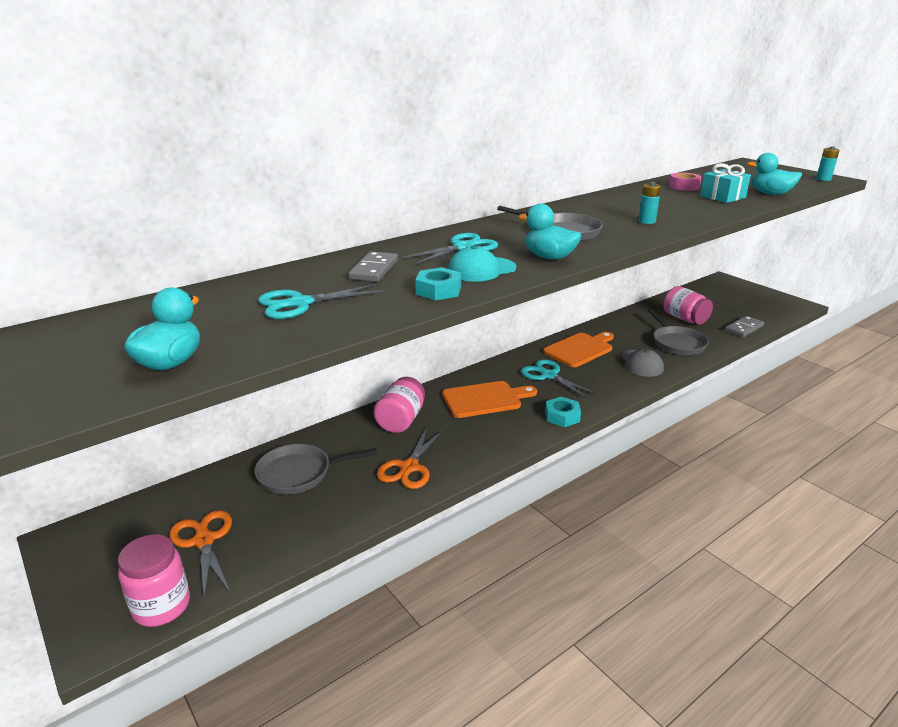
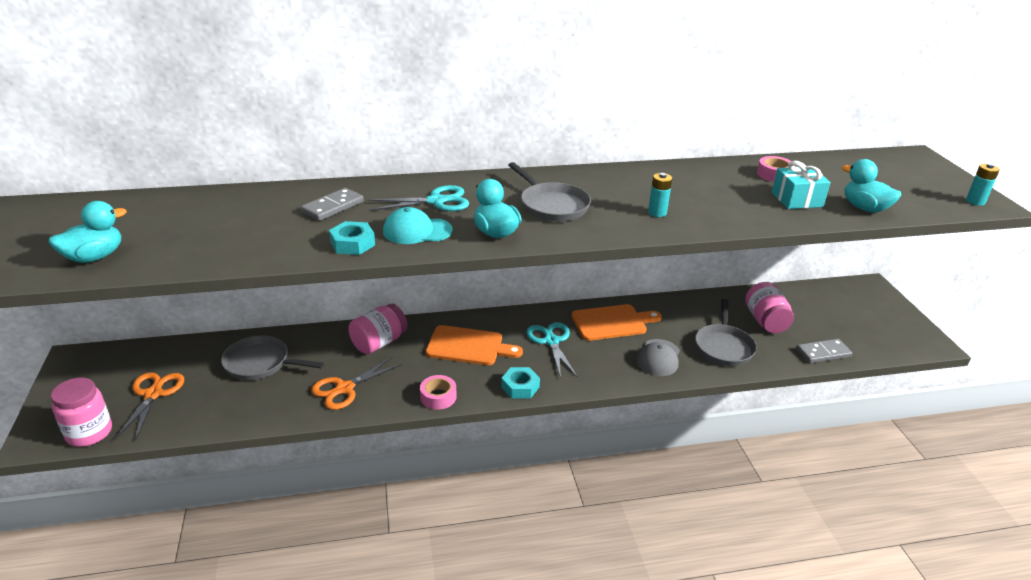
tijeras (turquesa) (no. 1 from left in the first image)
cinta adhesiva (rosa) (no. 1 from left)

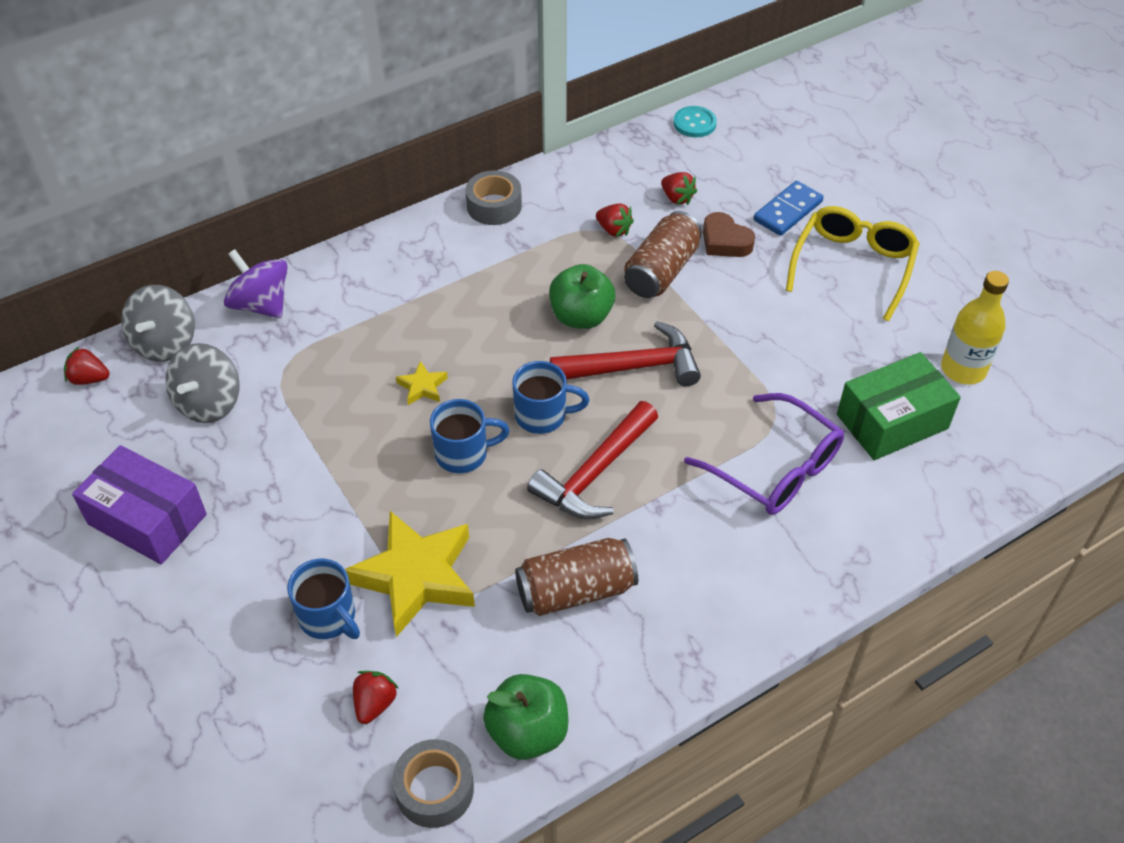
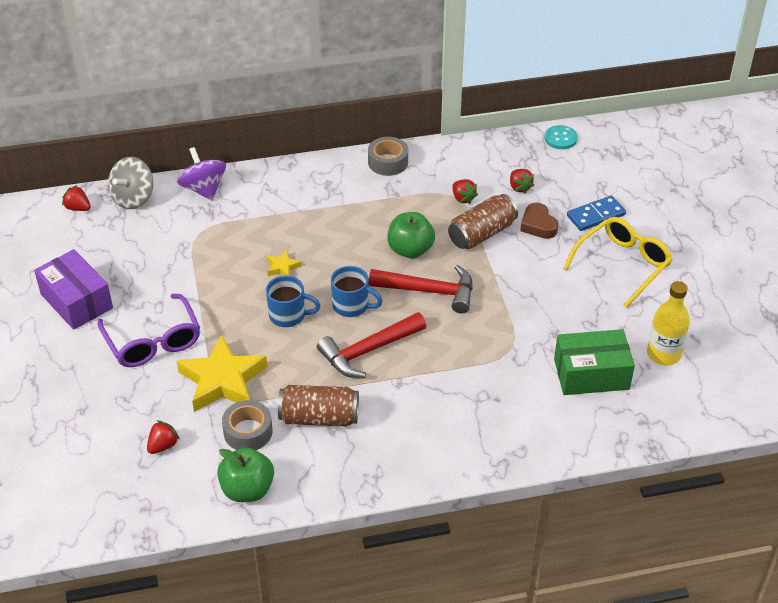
peonza (gris) (no. 2 from left in the first image)
gafas (morado)
taza (azul) (no. 1 from left in the first image)
cinta adhesiva (gris) (no. 1 from left)

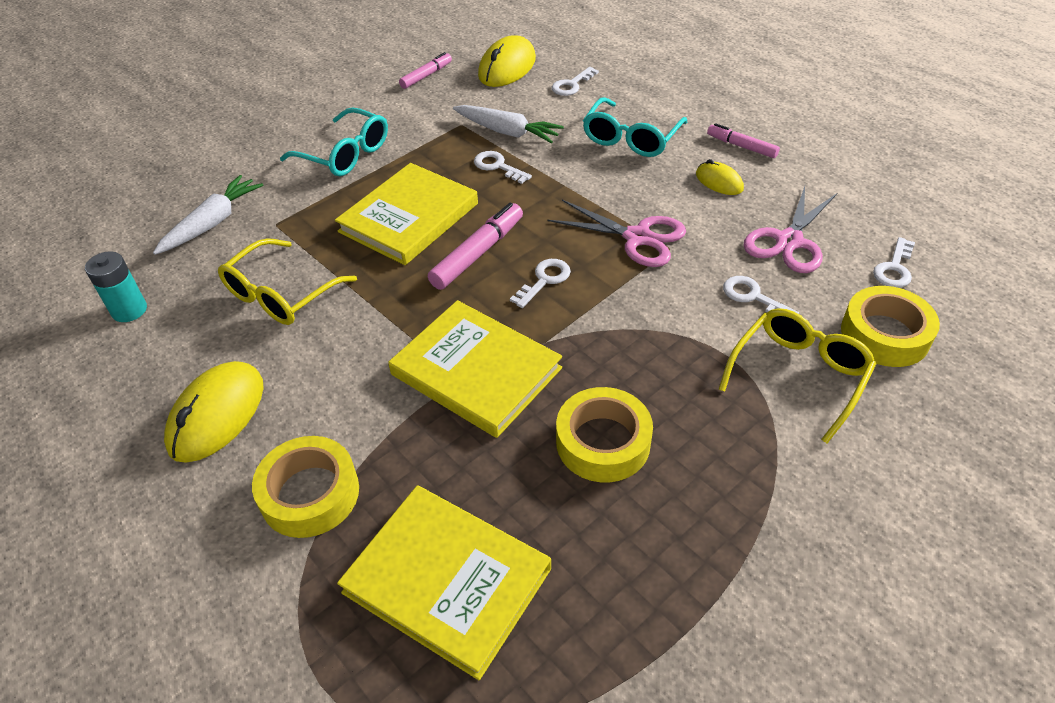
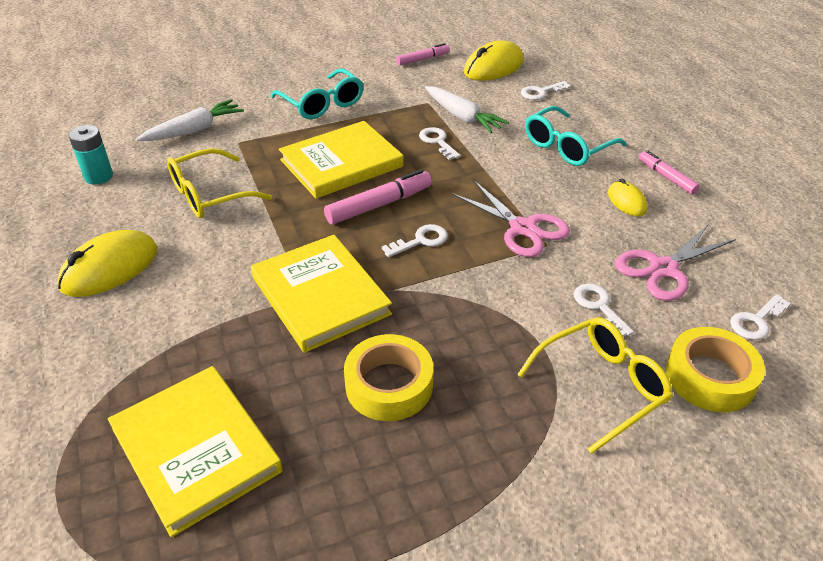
cinta adhesiva (amarillo) (no. 1 from left in the first image)

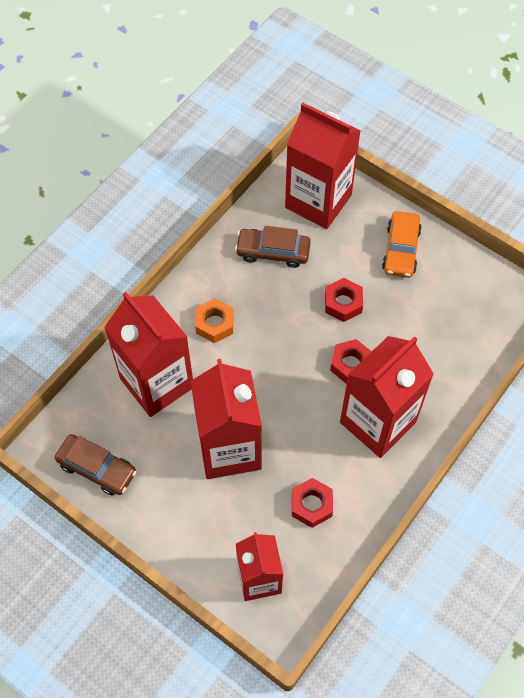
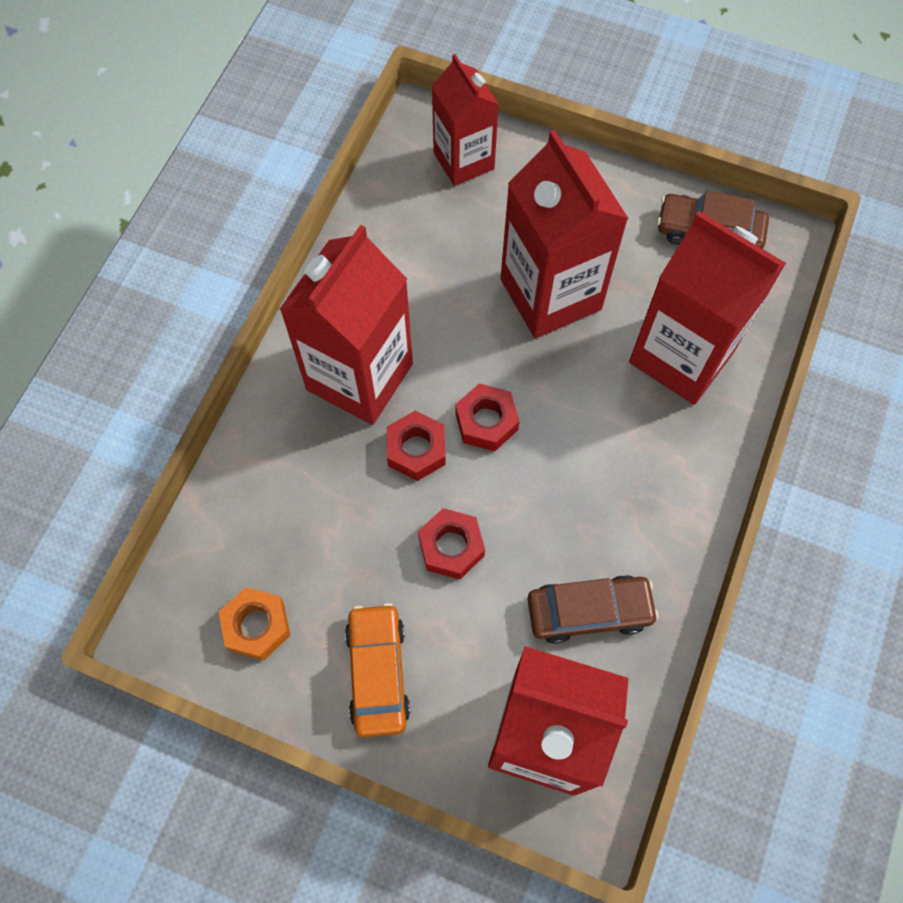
tuerca (naranja)
tuerca (rojo) (no. 3 from left)

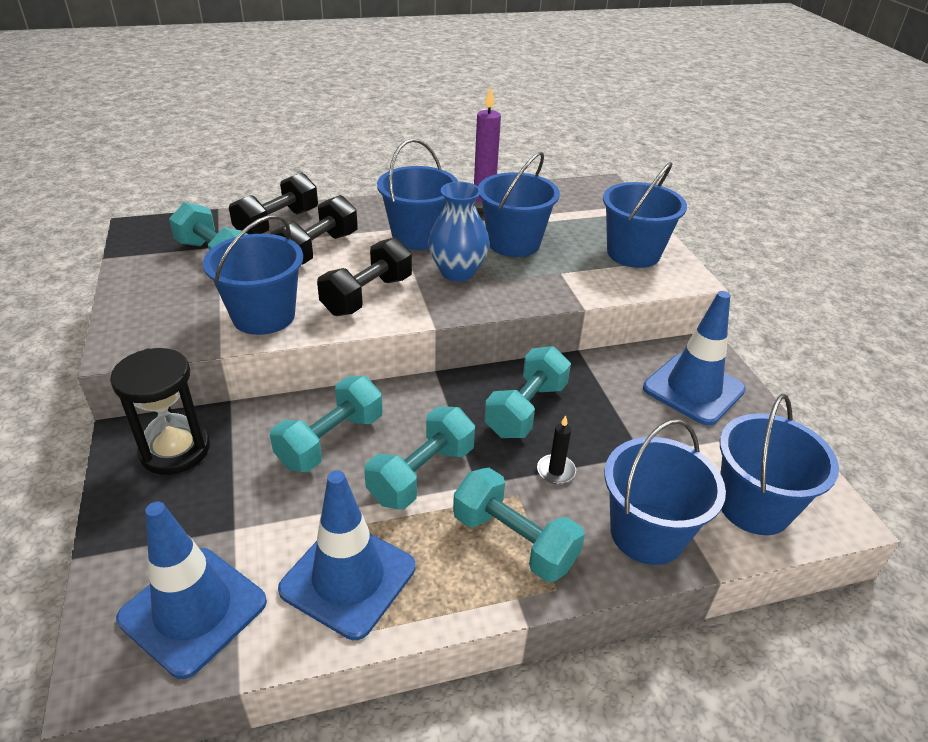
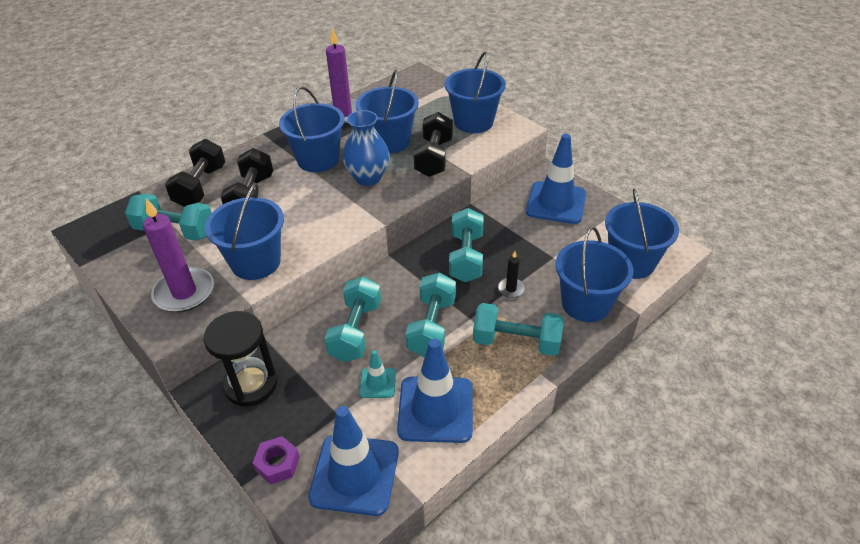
mancuerna (negro) (no. 3 from left)
vela (morado) (no. 1 from left)
cono de tráfico (turquesa)
tuerca (morado)

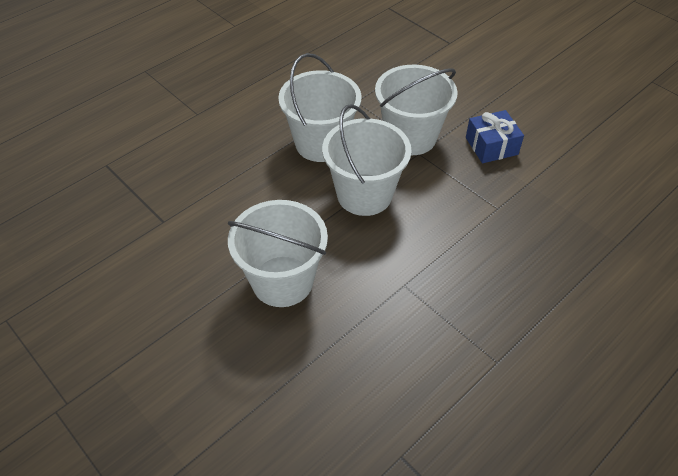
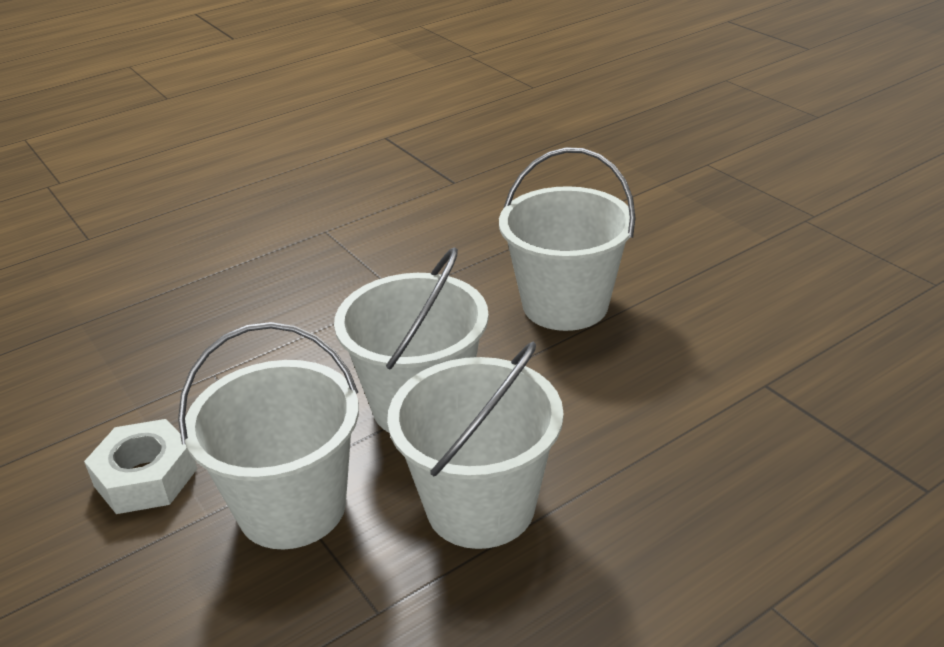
tuerca (blanco)

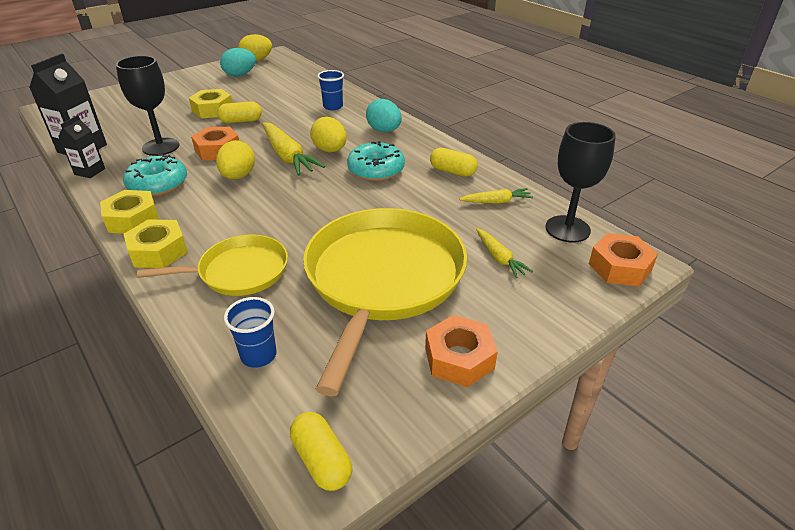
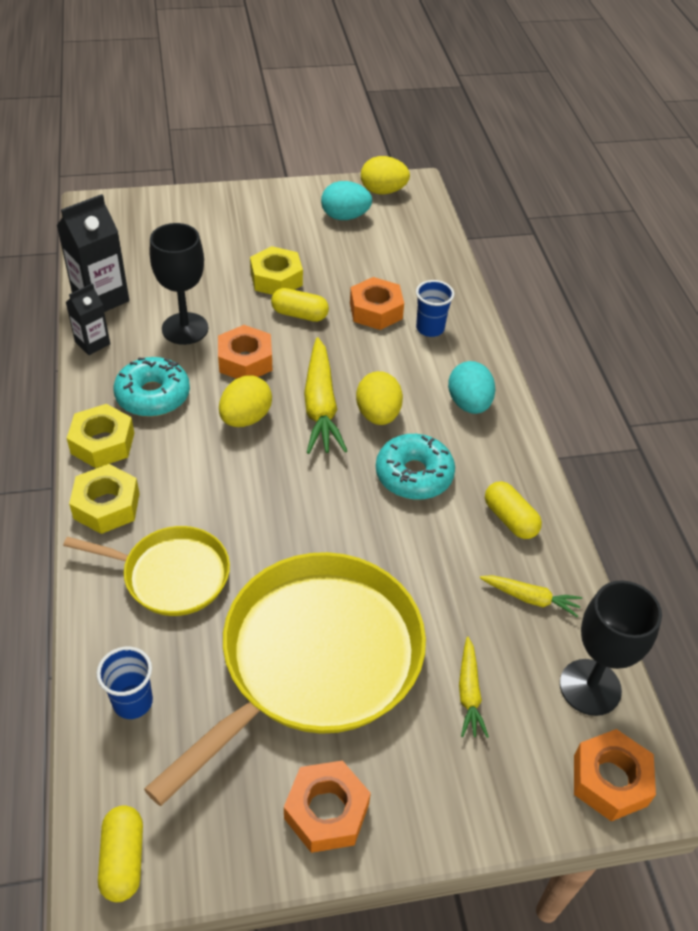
tuerca (naranja) (no. 3 from left)

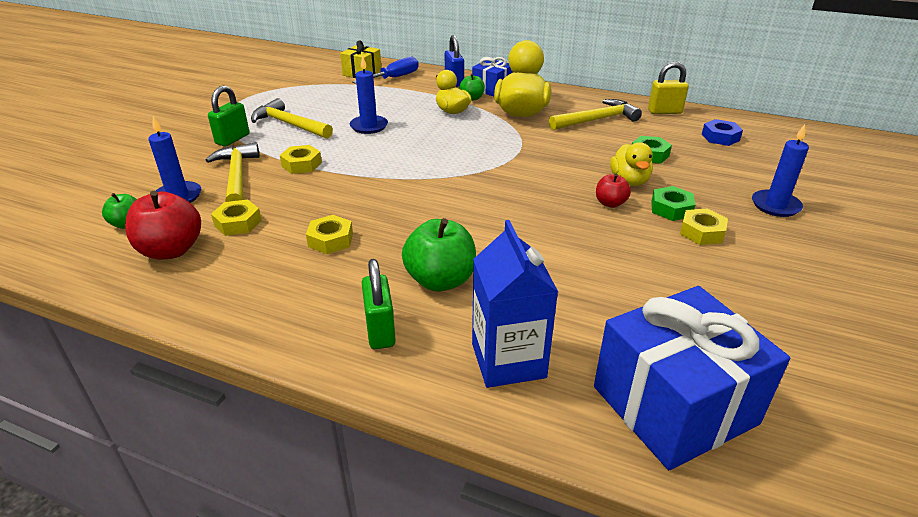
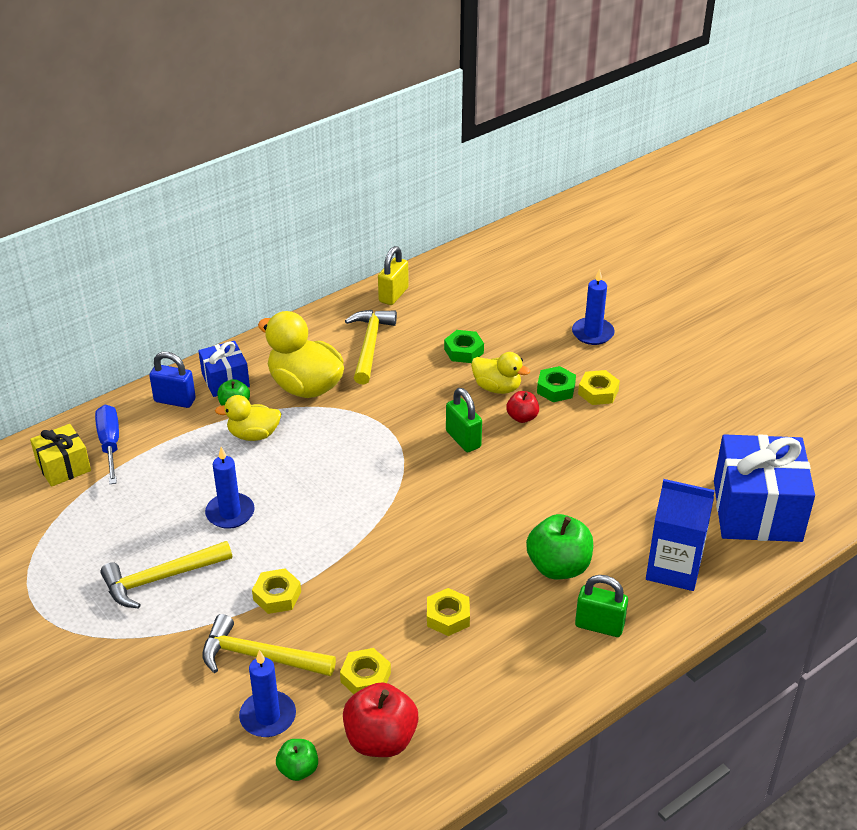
candado (verde) (no. 1 from left)
tuerca (azul)

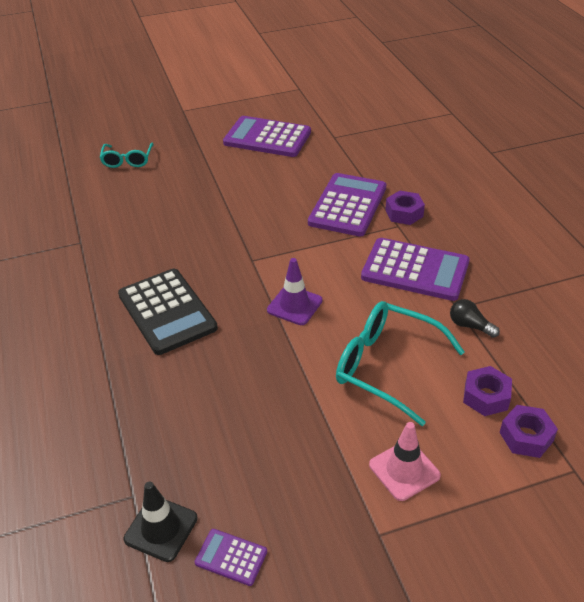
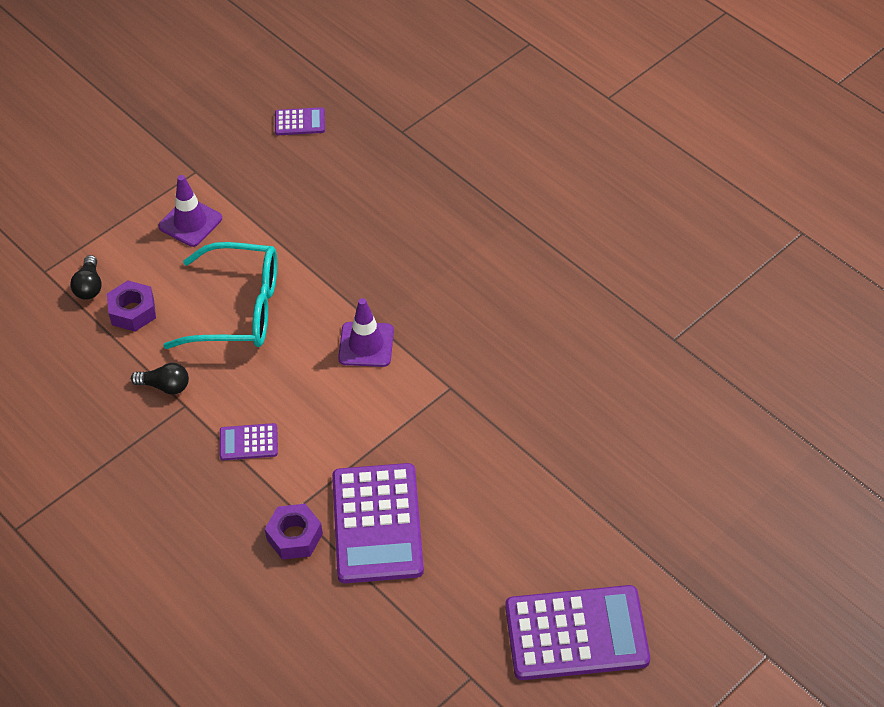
gafas (turquesa) (no. 1 from left in the first image)
calculadora (morado) (no. 1 from left)
calculadora (negro)
bombilla (negro) (no. 1 from left)
cono de tráfico (morado) (no. 1 from left)
cono de tráfico (negro)

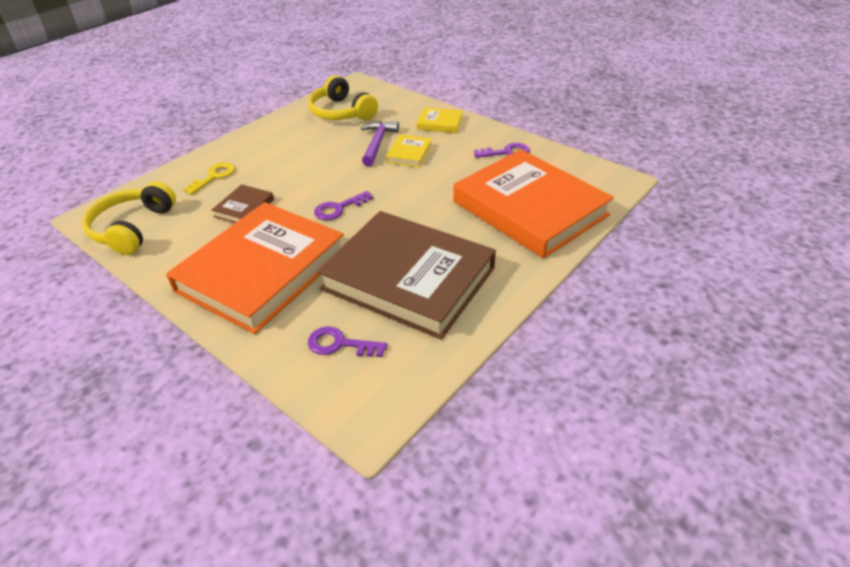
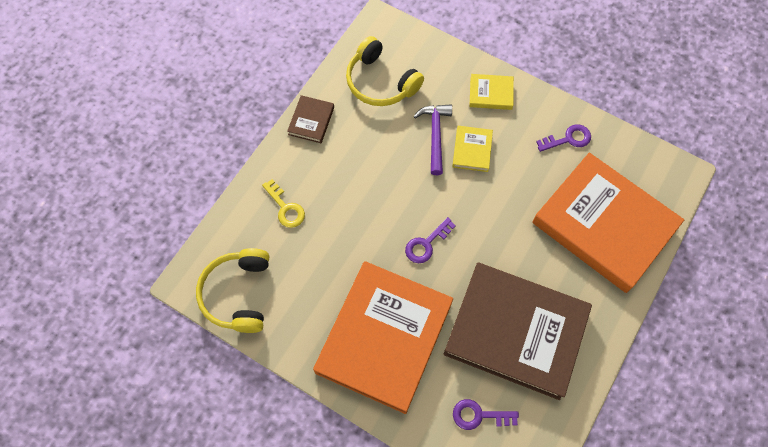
llave (amarillo)
libro (marrón) (no. 1 from left)

